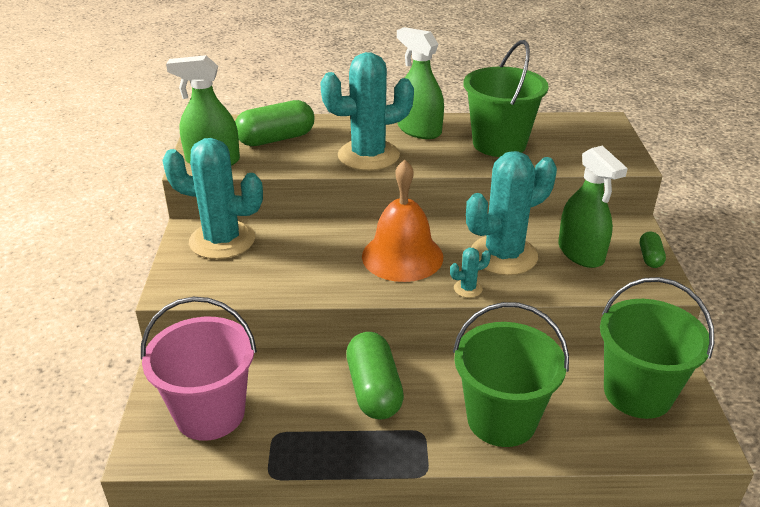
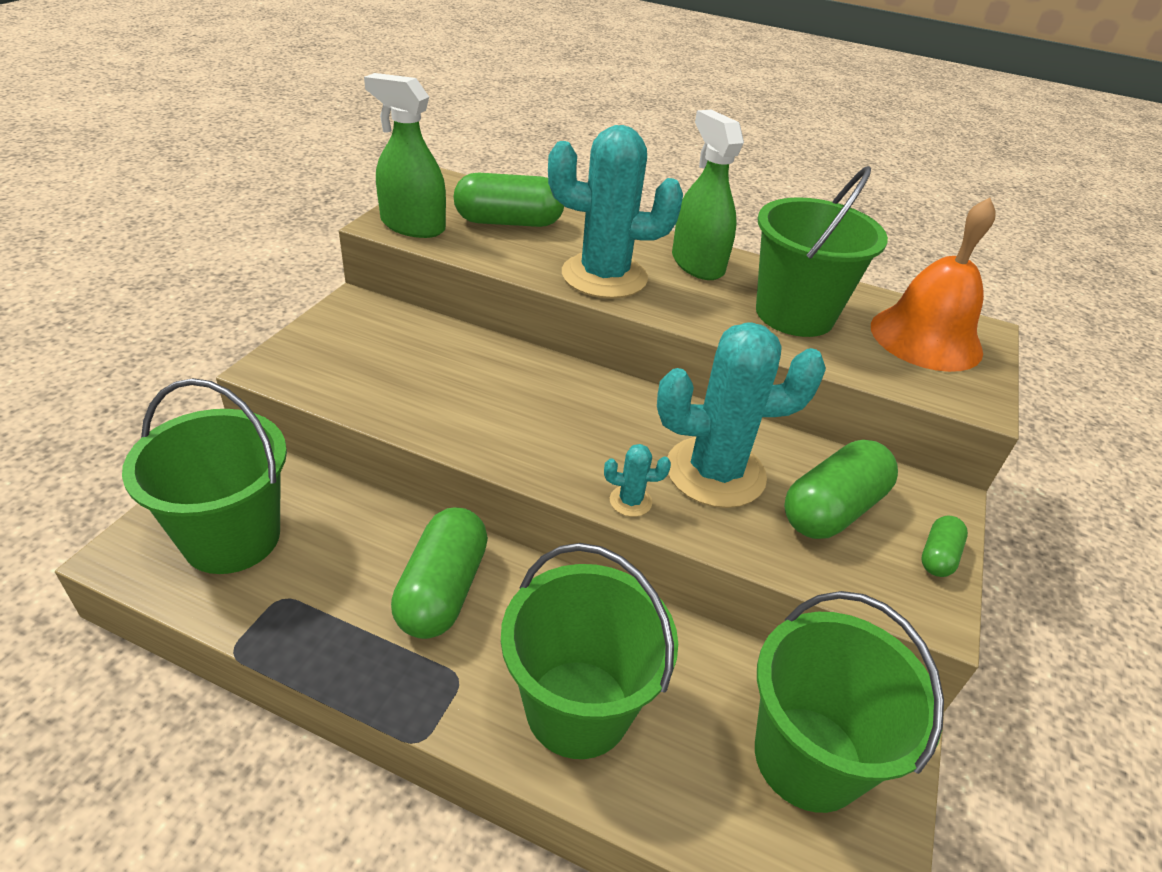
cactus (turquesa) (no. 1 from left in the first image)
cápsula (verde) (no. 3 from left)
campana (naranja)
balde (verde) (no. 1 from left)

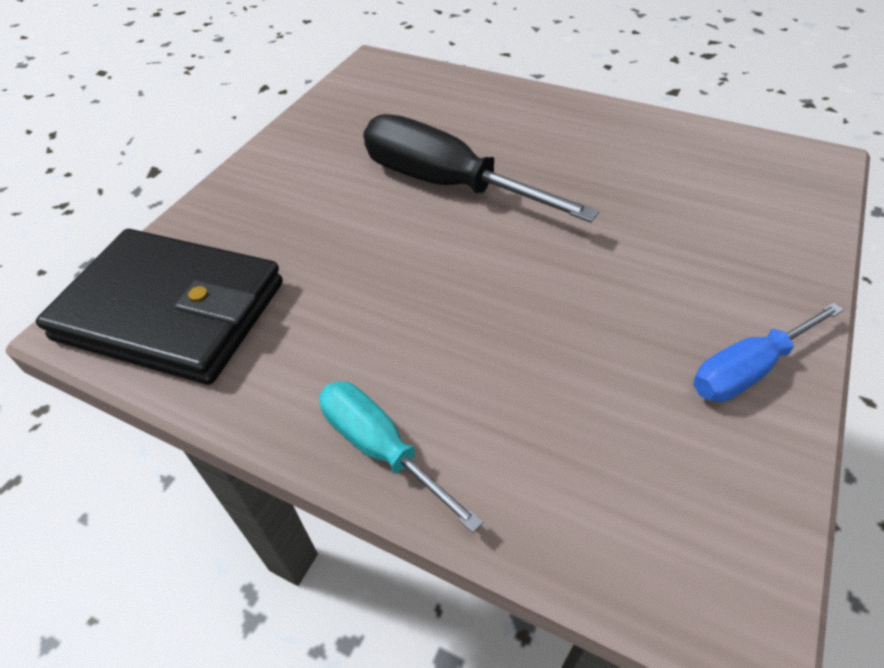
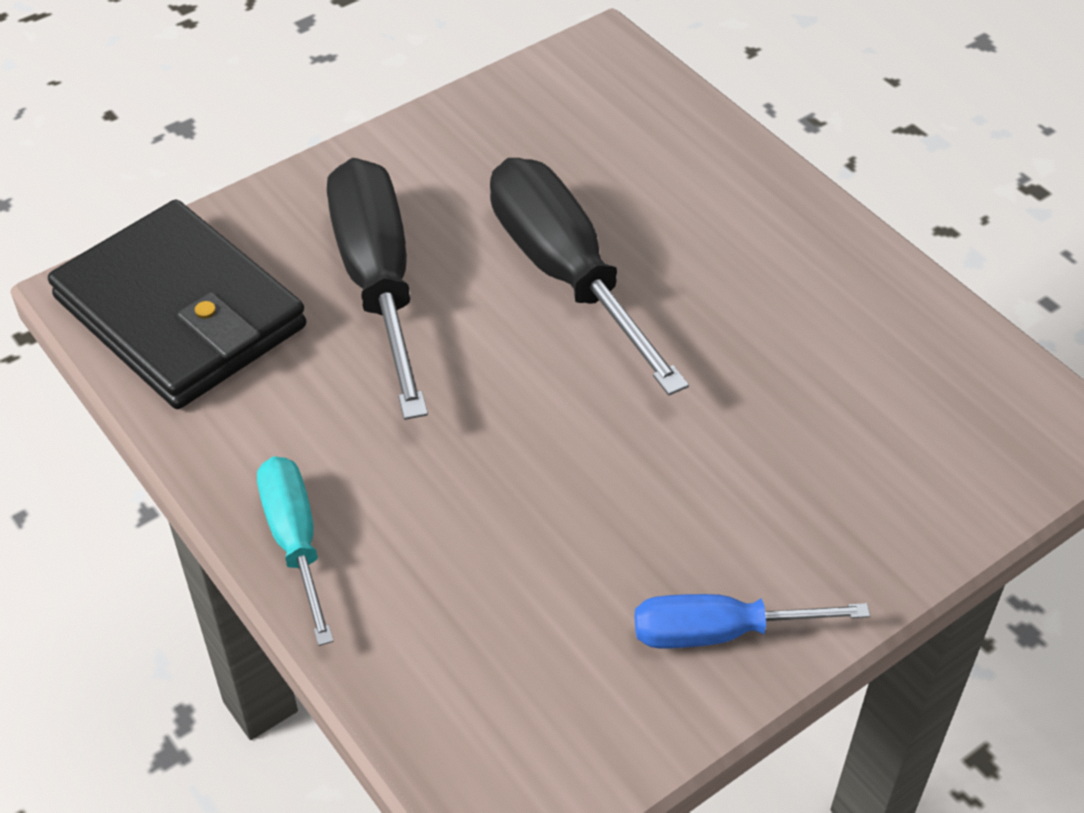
destornillador (negro) (no. 1 from left)

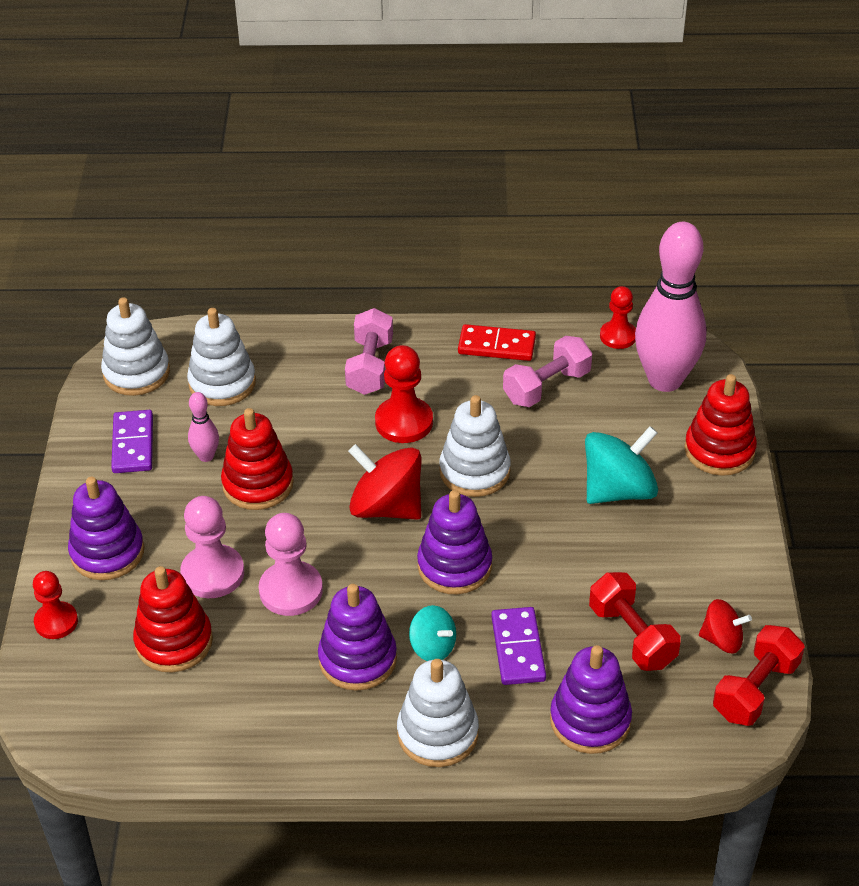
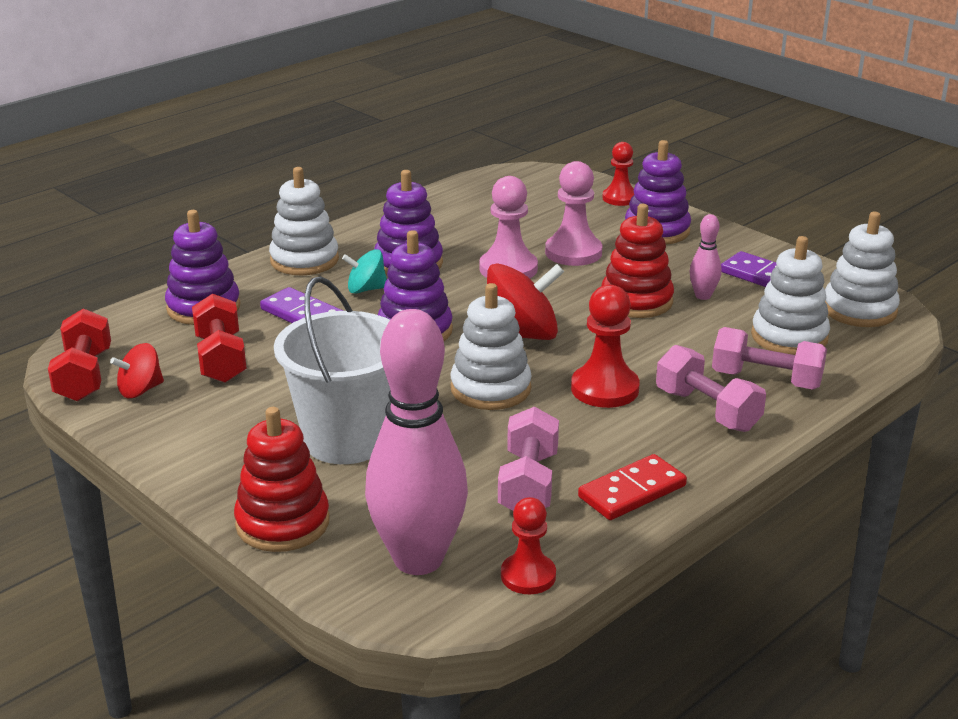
balde (blanco)
juguete apilable (rojo) (no. 1 from left in the first image)
mancuerna (rojo) (no. 2 from left)
mancuerna (rosa) (no. 3 from left)

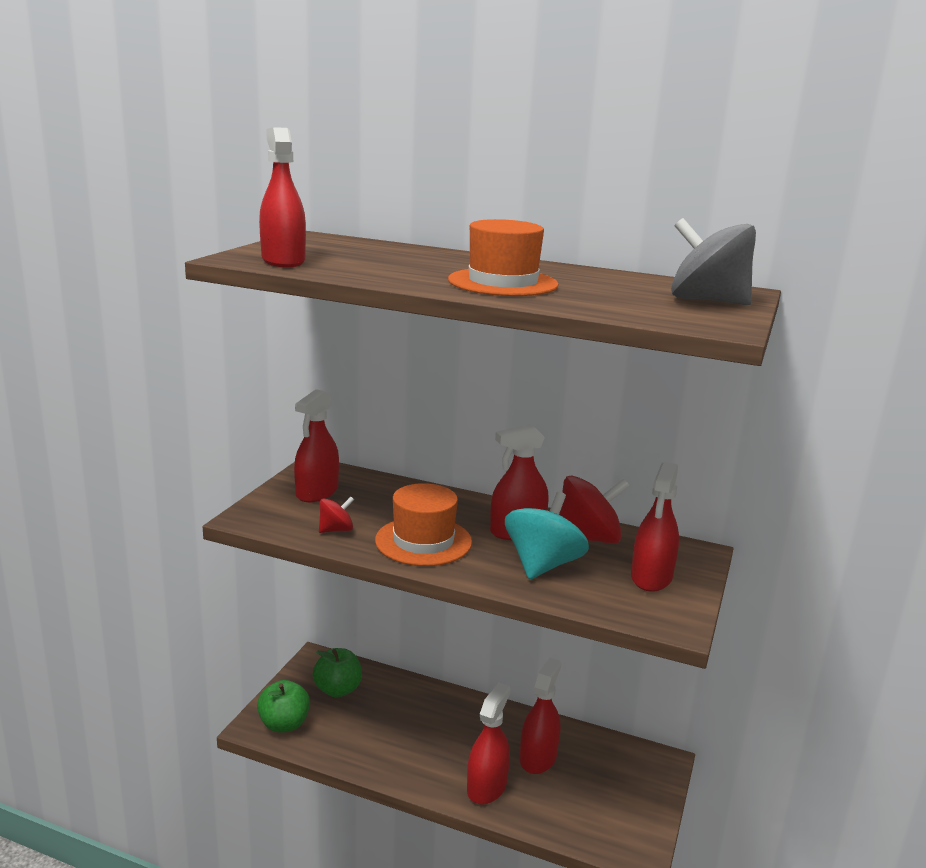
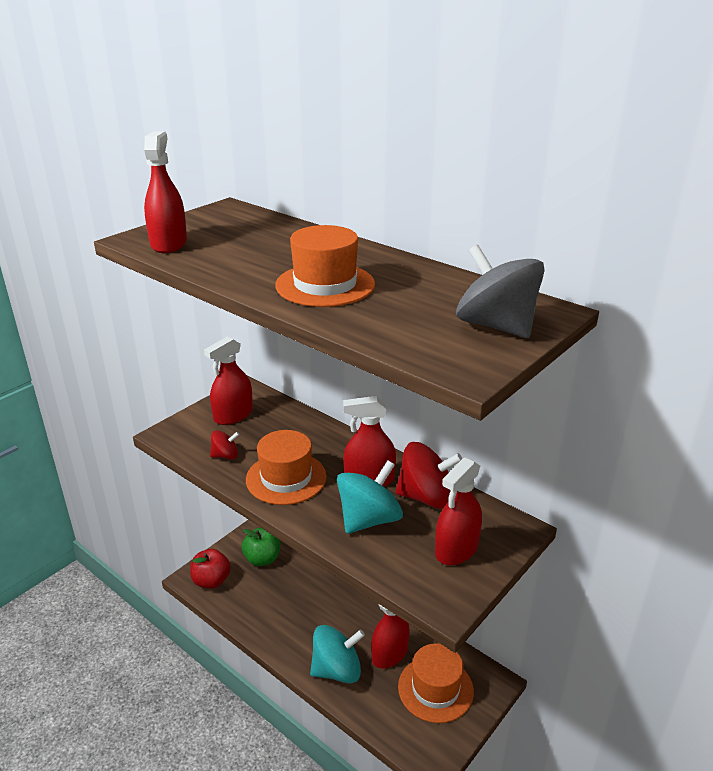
manzana (rojo)
peonza (turquesa) (no. 1 from left)
sombrero (naranja) (no. 3 from left)

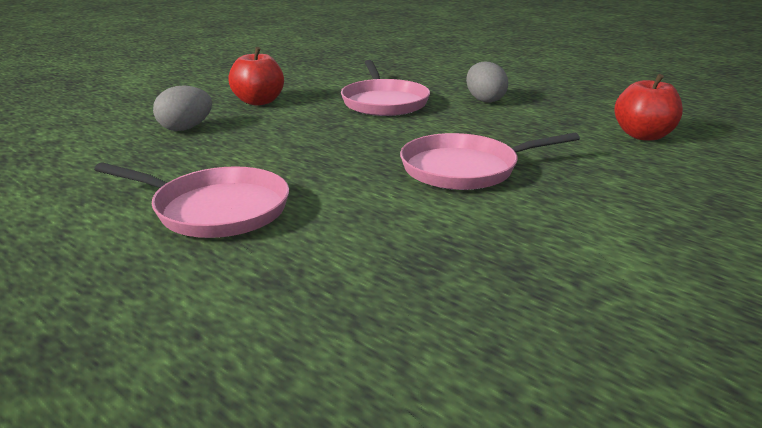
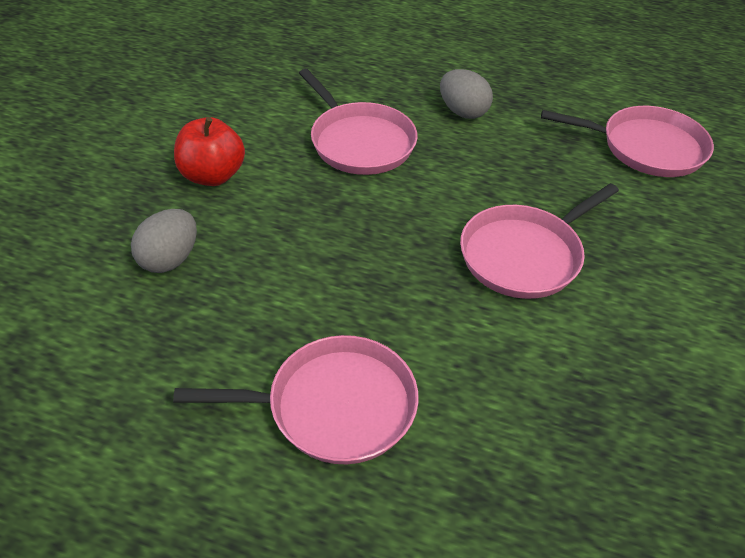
sartén (rosa) (no. 4 from left)

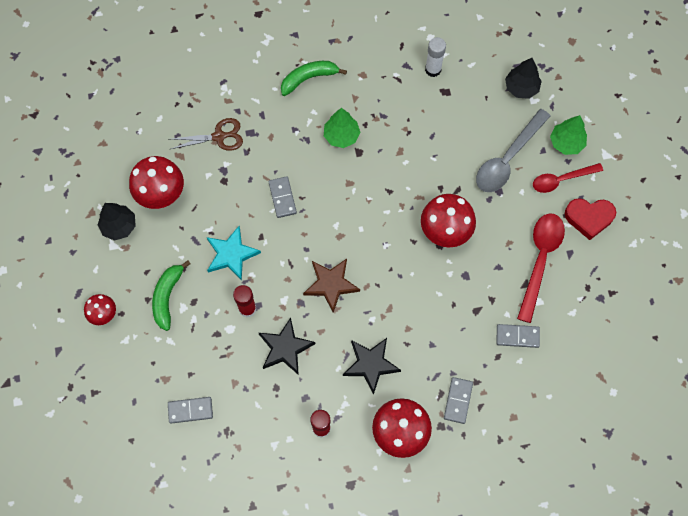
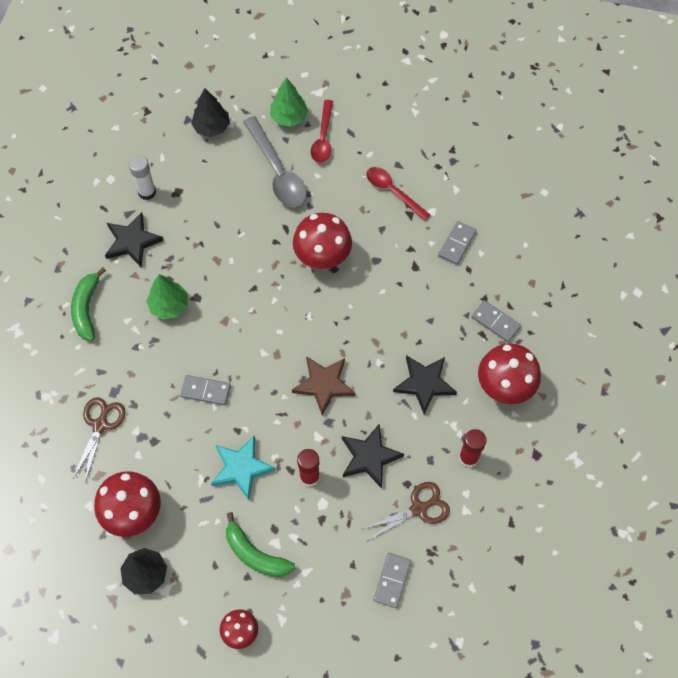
corazón (rojo)
cuchara (rojo) (no. 2 from left)
estrella (negro) (no. 1 from left)
tijeras (marrón) (no. 2 from left)

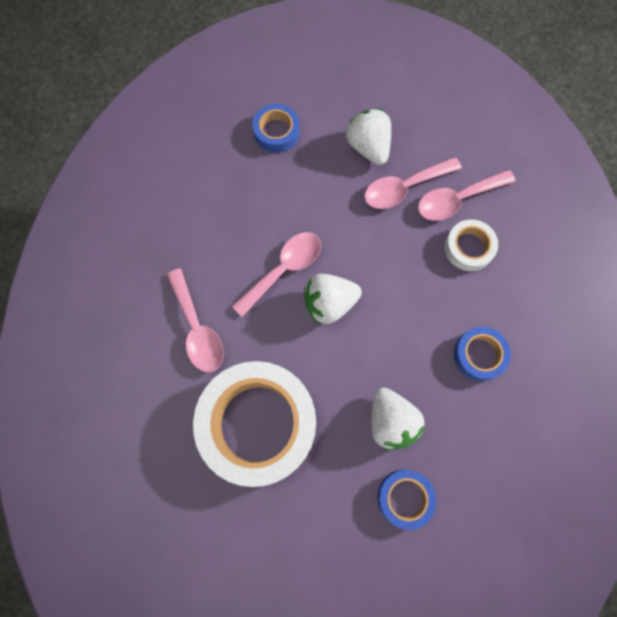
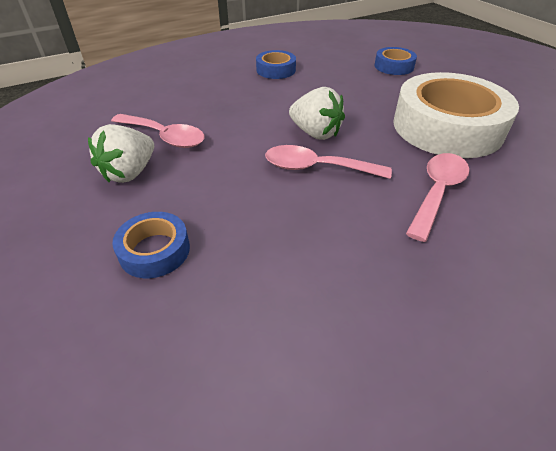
cuchara (rosa) (no. 4 from left in the first image)
cinta adhesiva (blanco) (no. 2 from left in the first image)
fresa (blanco) (no. 3 from left in the first image)

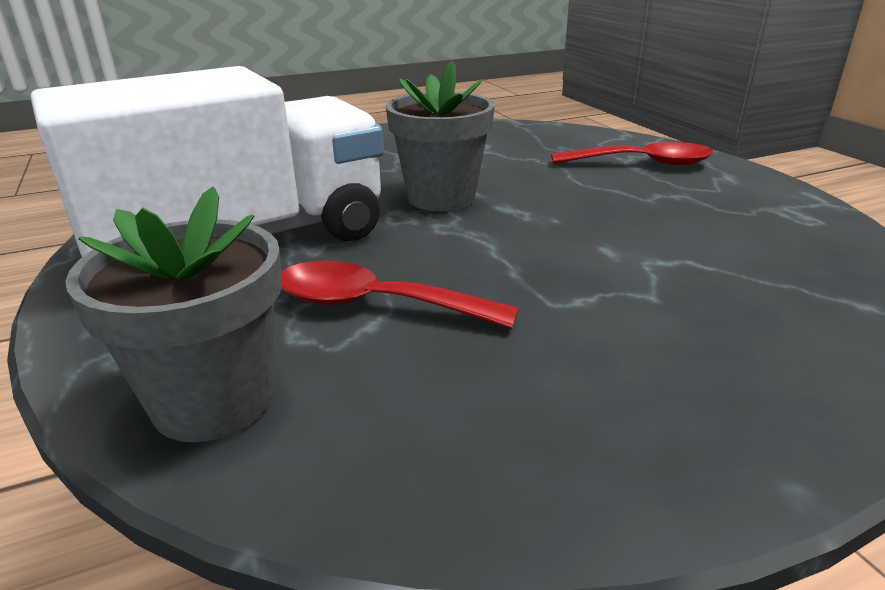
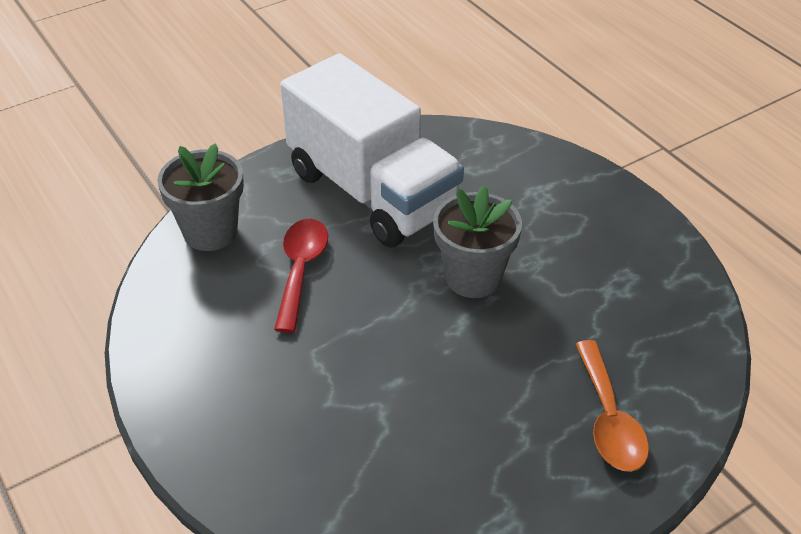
cuchara (naranja)

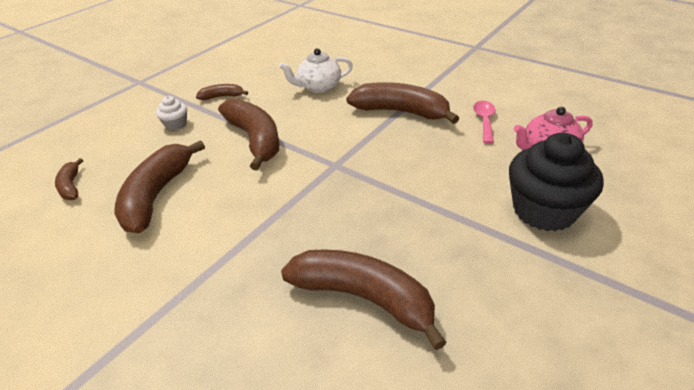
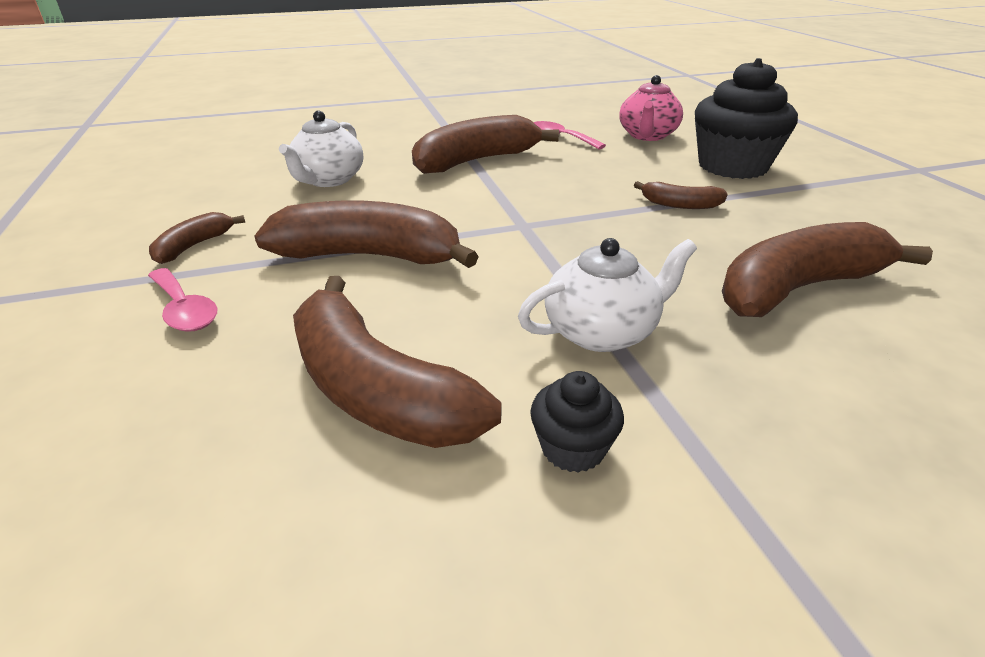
cuchara (rosa) (no. 1 from left)
plátano (marrón) (no. 5 from left)
tetera (blanco) (no. 2 from left)
magdalena (negro) (no. 1 from left)

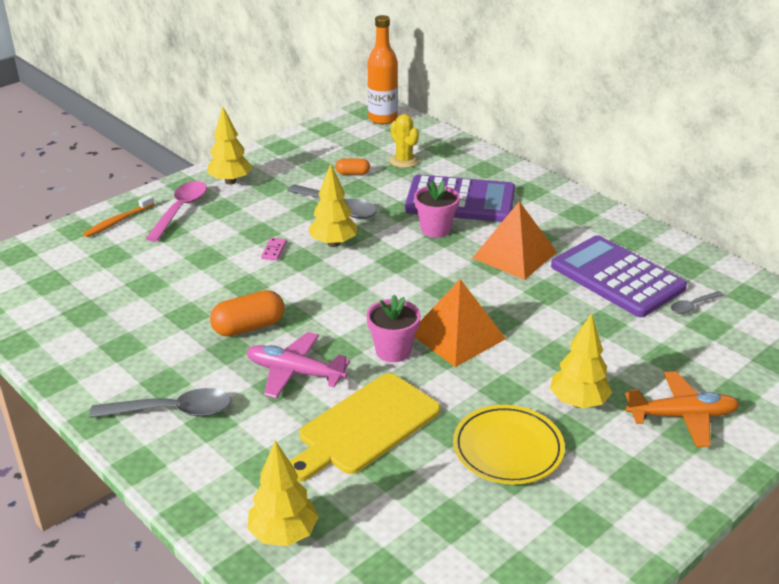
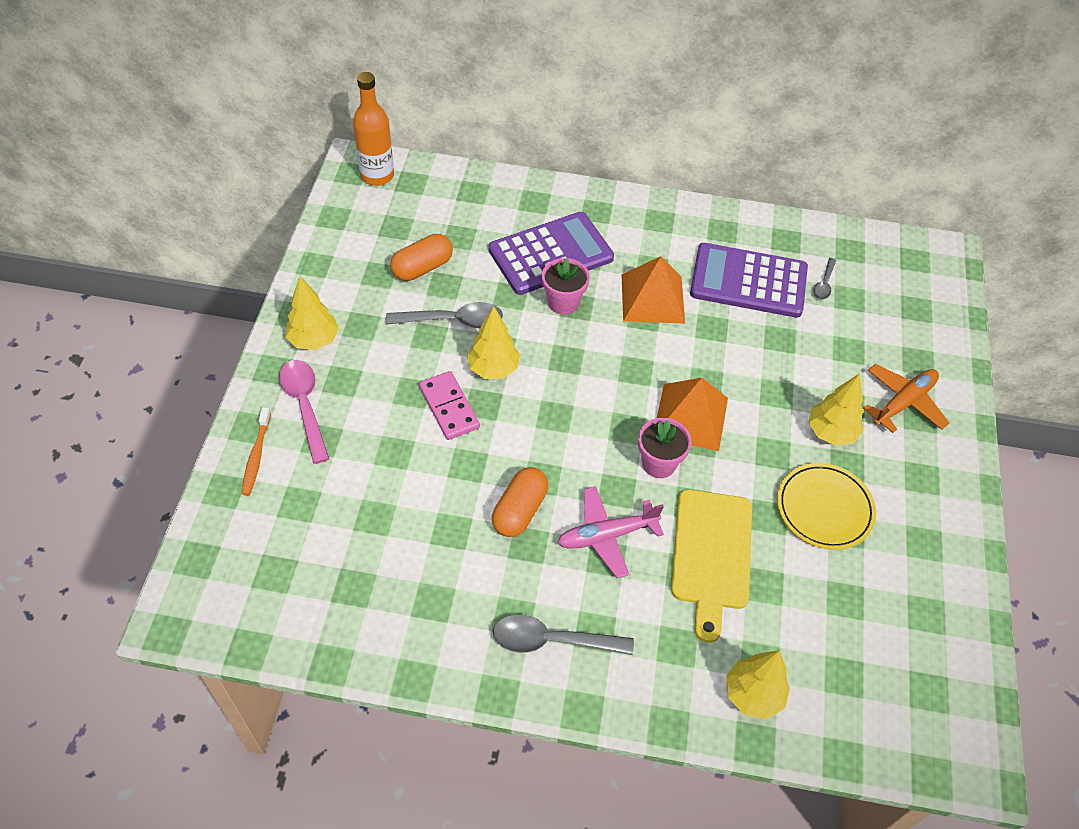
cactus (amarillo)
cápsula (naranja) (no. 1 from left)
ficha de dominó (rosa)
cuchara (gris) (no. 2 from left)

